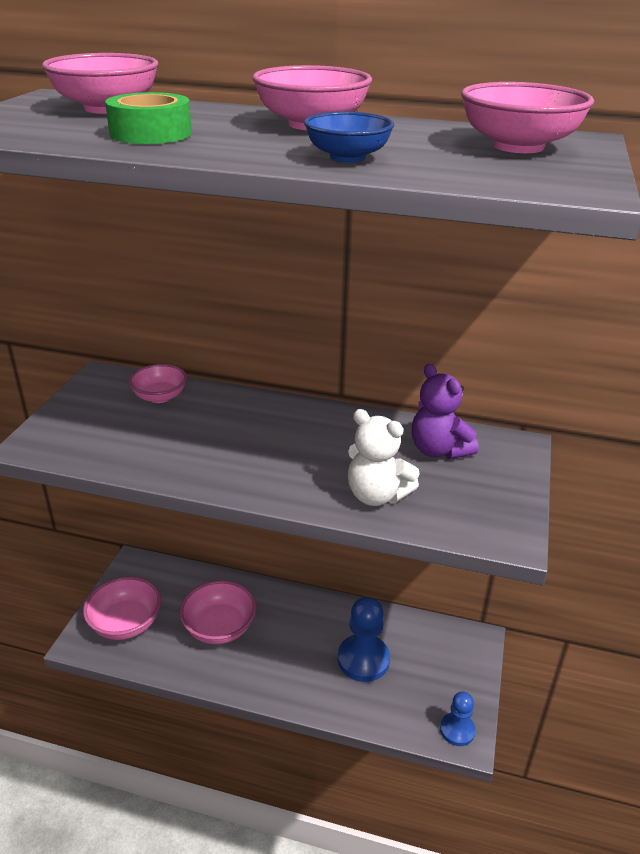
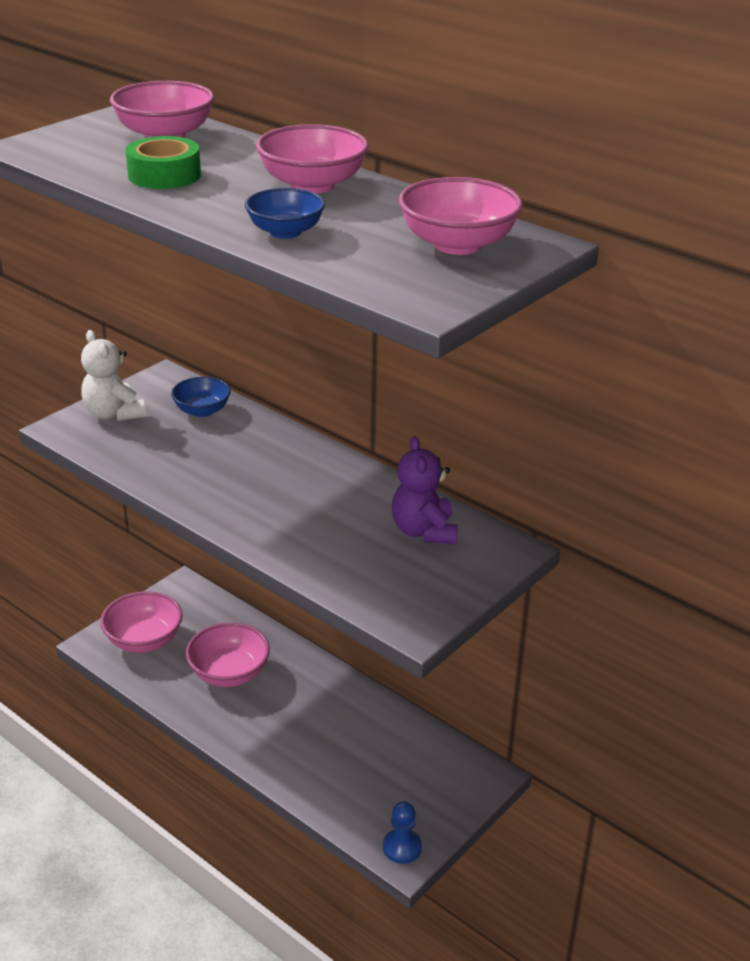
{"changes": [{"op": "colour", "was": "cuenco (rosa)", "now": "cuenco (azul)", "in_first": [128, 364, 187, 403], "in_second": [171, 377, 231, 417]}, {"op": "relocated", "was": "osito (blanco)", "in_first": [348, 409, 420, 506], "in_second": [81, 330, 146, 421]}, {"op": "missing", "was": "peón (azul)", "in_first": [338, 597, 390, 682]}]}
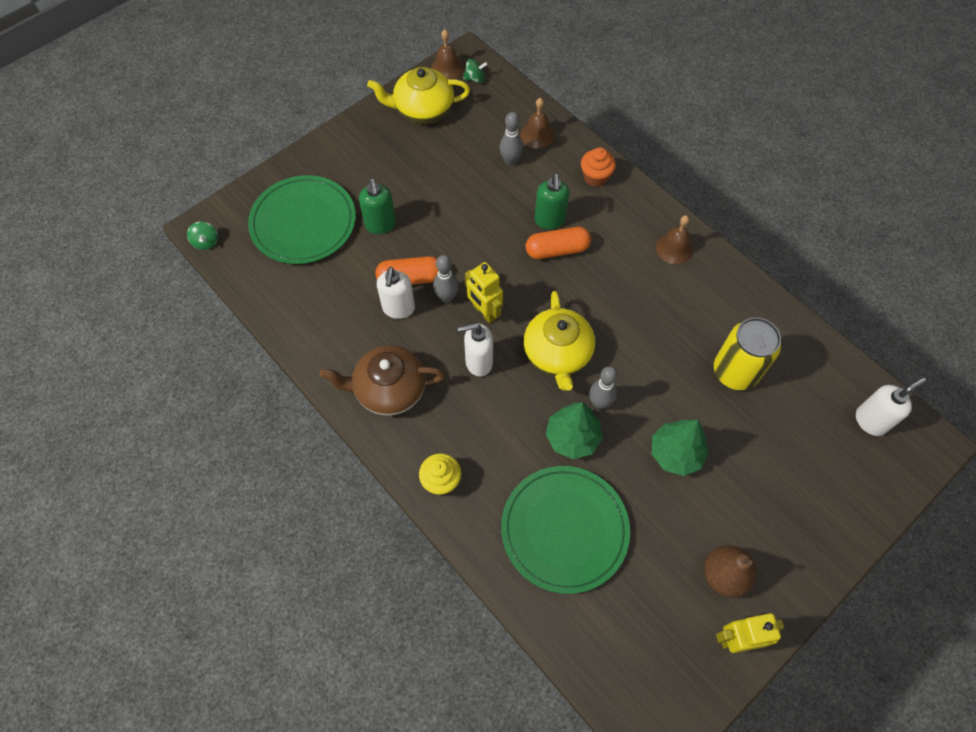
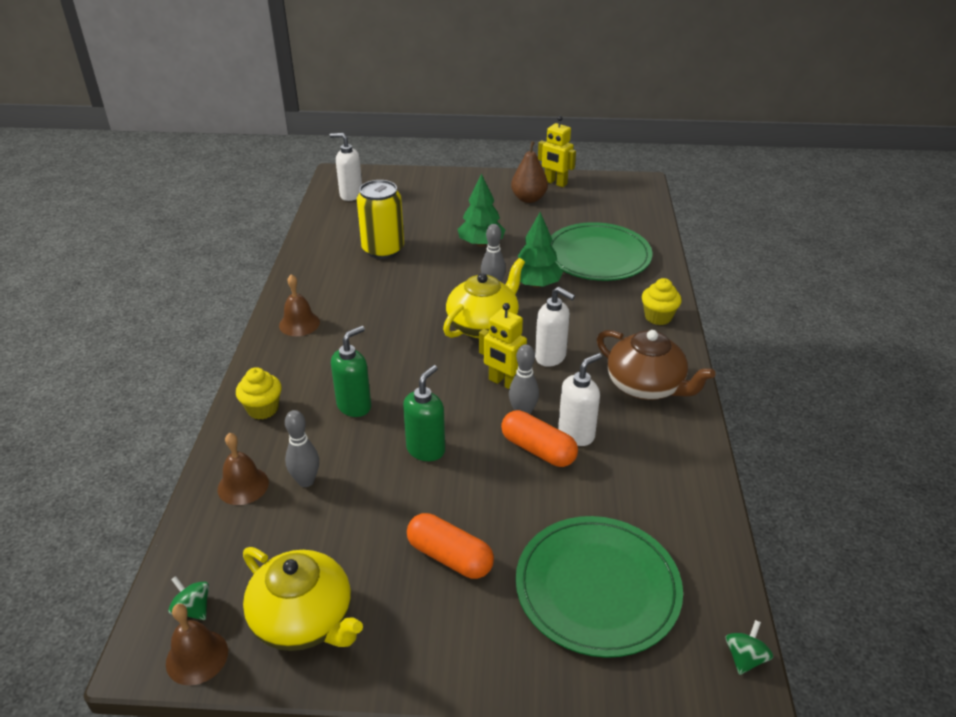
{"changes": [{"op": "colour", "was": "magdalena (naranja)", "now": "magdalena (amarillo)", "in_first": [581, 147, 616, 187], "in_second": [236, 367, 282, 420]}, {"op": "relocated", "was": "dispensador de jabón (verde)", "in_first": [359, 179, 396, 234], "in_second": [403, 365, 445, 461]}, {"op": "relocated", "was": "cápsula (naranja)", "in_first": [525, 227, 591, 259], "in_second": [407, 513, 494, 579]}, {"op": "spun", "was": "robot (amarillo)", "in_first": [465, 262, 503, 324], "in_second": [479, 303, 527, 389], "clockwise": 120}]}
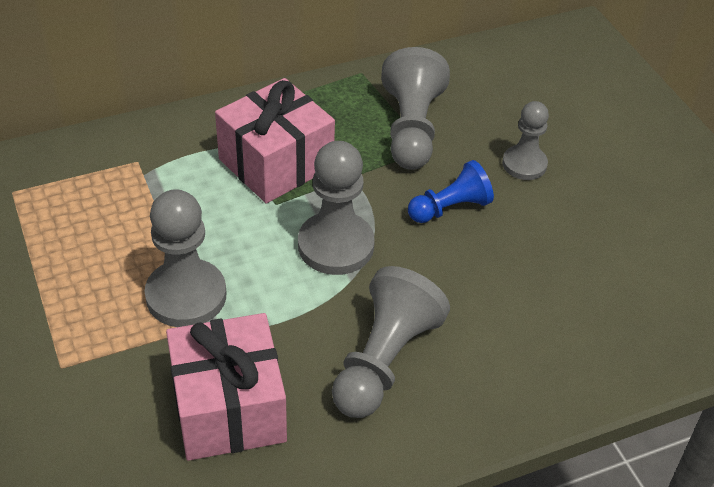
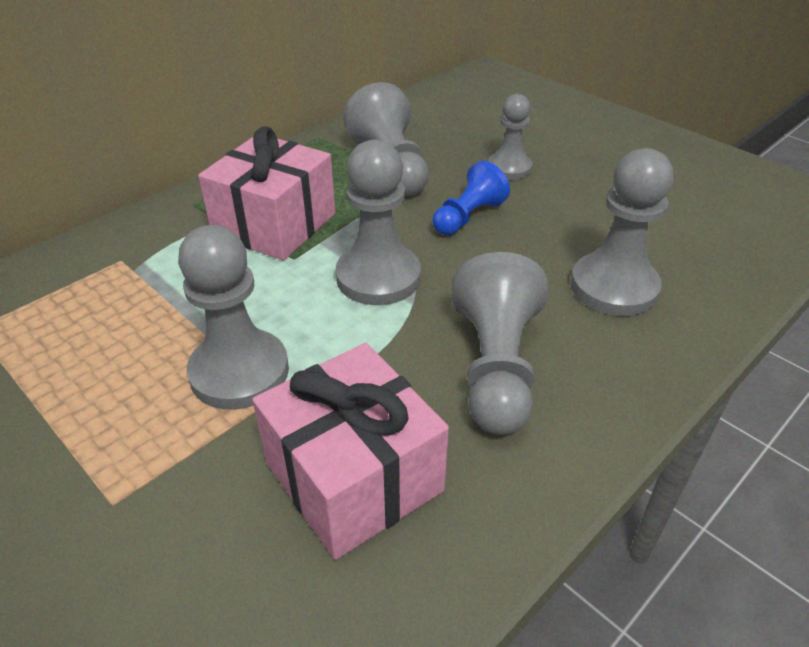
{"changes": [{"op": "appeared", "now": "peón (gris)", "in_second": [571, 148, 674, 316]}]}
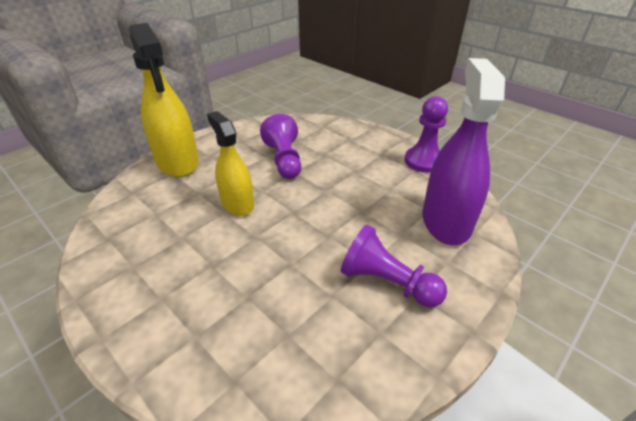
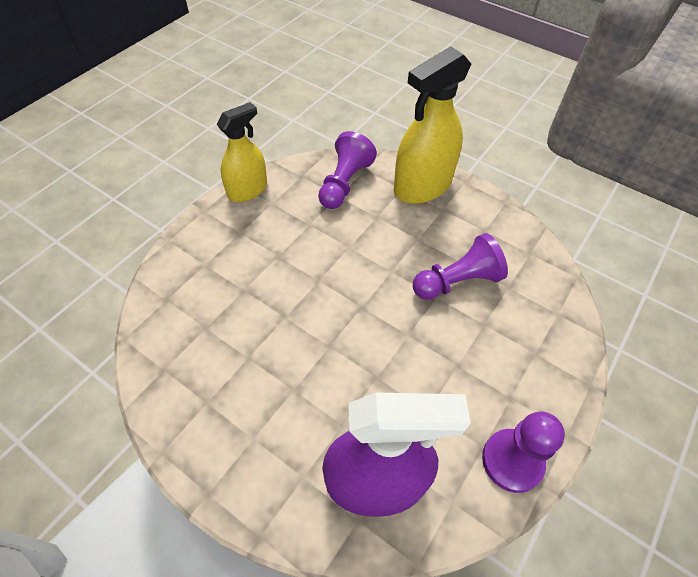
{"changes": [{"op": "relocated", "was": "pulverizador (amarillo)", "in_first": [207, 111, 254, 216], "in_second": [217, 102, 267, 202]}, {"op": "relocated", "was": "peón (morado)", "in_first": [341, 225, 447, 307], "in_second": [318, 131, 377, 209]}]}
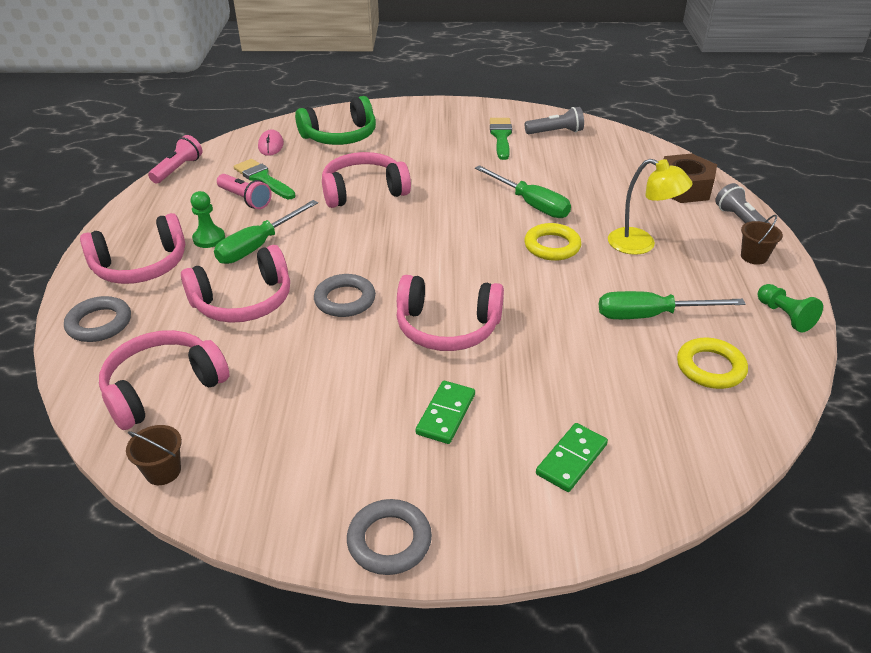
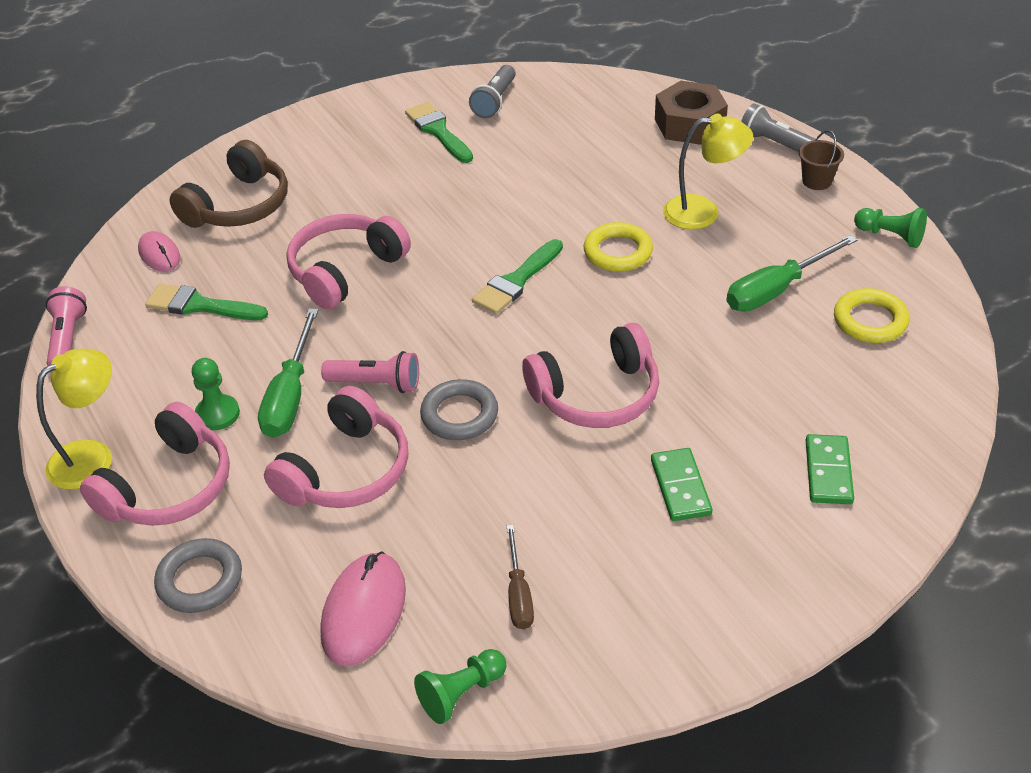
{"changes": [{"op": "colour", "was": "auriculares (verde)", "now": "auriculares (marrón)", "in_first": [295, 96, 376, 145], "in_second": [169, 140, 288, 228]}, {"op": "spun", "was": "lámpara de mano (gris)", "in_first": [525, 107, 584, 134], "in_second": [469, 65, 516, 118], "clockwise": 150}, {"op": "missing", "was": "destornillador (verde)", "in_first": [475, 165, 571, 218]}, {"op": "relocated", "was": "lámpara de mano (rosa)", "in_first": [217, 174, 272, 209], "in_second": [321, 351, 419, 393]}, {"op": "exchanged", "was": "auriculares (rosa)", "now": "ratón (rosa)", "in_first": [99, 330, 229, 430], "in_second": [320, 551, 406, 666]}, {"op": "exchanged", "was": "balde (marrón)", "now": "peón (verde)", "in_first": [126, 425, 182, 485], "in_second": [414, 649, 506, 724]}, {"op": "missing", "was": "anillo (gris)", "in_first": [347, 499, 432, 575]}, {"op": "appeared", "now": "pincel (verde)", "in_second": [472, 239, 563, 314]}, {"op": "appeared", "now": "lámpara (amarillo)", "in_second": [36, 349, 112, 490]}, {"op": "appeared", "now": "destornillador (marrón)", "in_second": [507, 525, 534, 629]}]}
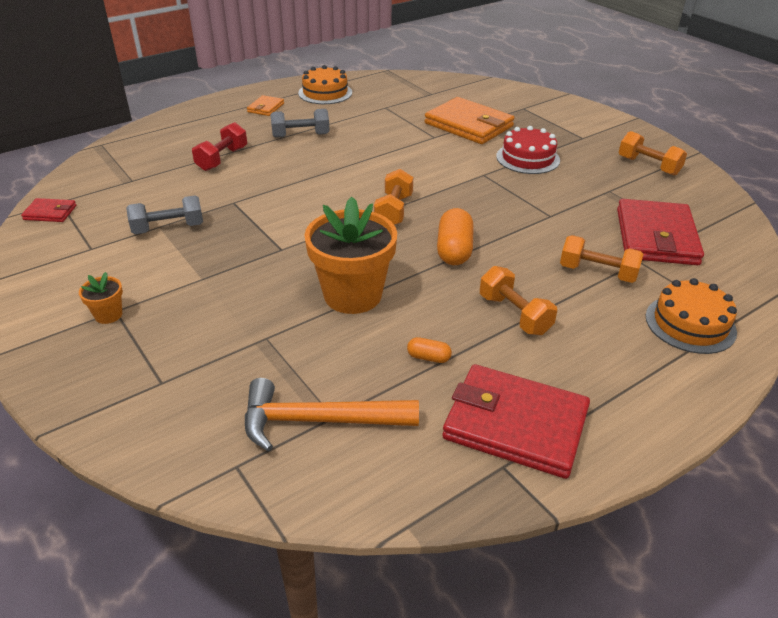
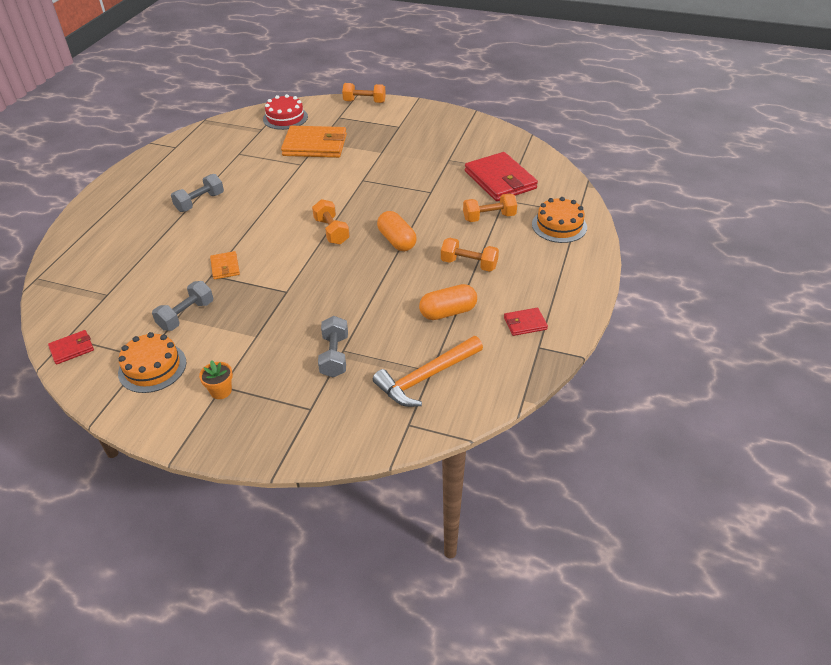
{"changes": [{"op": "relocated", "was": "tarta (naranja)", "in_first": [298, 65, 352, 104], "in_second": [118, 332, 186, 393]}, {"op": "relocated", "was": "cartera (naranja)", "in_first": [247, 95, 284, 116], "in_second": [210, 251, 240, 279]}, {"op": "missing", "was": "mancuerna (rojo)", "in_first": [192, 122, 247, 171]}, {"op": "relocated", "was": "tarta (rojo)", "in_first": [496, 126, 560, 174], "in_second": [263, 94, 308, 130]}, {"op": "relocated", "was": "mancuerna (naranja)", "in_first": [619, 131, 687, 175], "in_second": [342, 83, 386, 103]}, {"op": "missing", "was": "maceta (naranja)", "in_first": [304, 197, 397, 314]}, {"op": "size", "was": "cápsula (naranja)", "in_first": [407, 337, 452, 363], "in_second": [419, 284, 477, 320], "ratio": 1.98}, {"op": "size", "was": "cartera (rojo)", "in_first": [442, 364, 590, 479], "in_second": [504, 308, 548, 336], "ratio": 0.47}, {"op": "appeared", "now": "mancuerna (gris)", "in_second": [318, 316, 348, 377]}]}
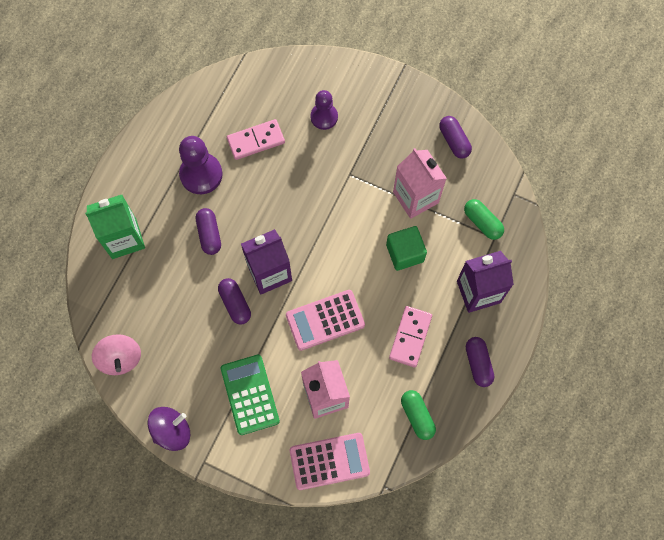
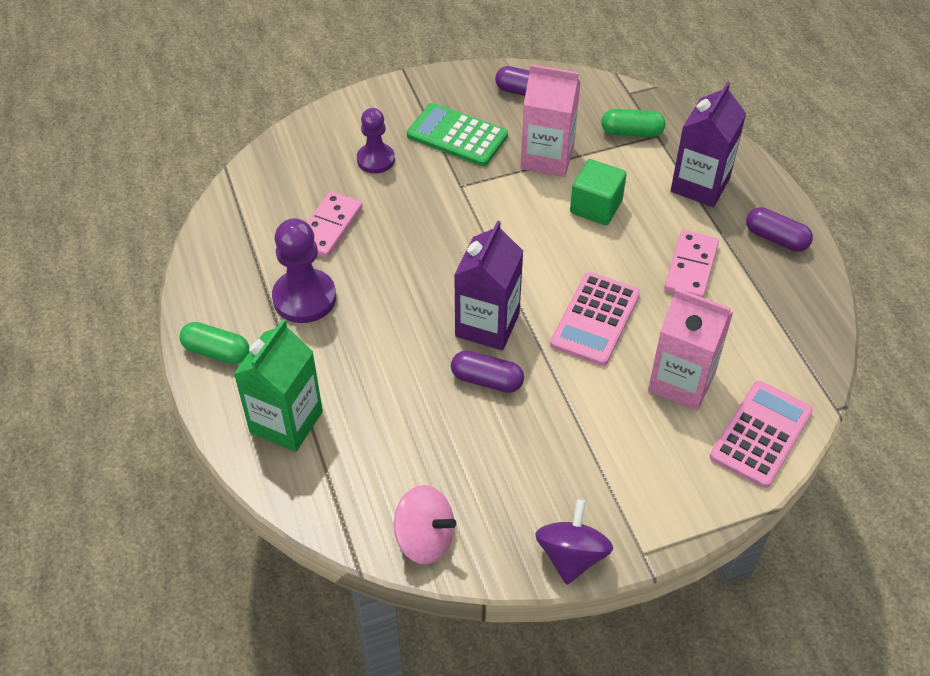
{"changes": [{"op": "missing", "was": "cápsula (morado)", "in_first": [196, 208, 221, 255]}, {"op": "spun", "was": "ficha de dominó (rosa)", "in_first": [389, 306, 432, 367], "in_second": [664, 230, 719, 298], "clockwise": 45}, {"op": "relocated", "was": "calculadora (verde)", "in_first": [221, 355, 280, 435], "in_second": [407, 103, 508, 166]}, {"op": "relocated", "was": "cápsula (verde)", "in_first": [401, 390, 436, 440], "in_second": [179, 322, 249, 364]}]}
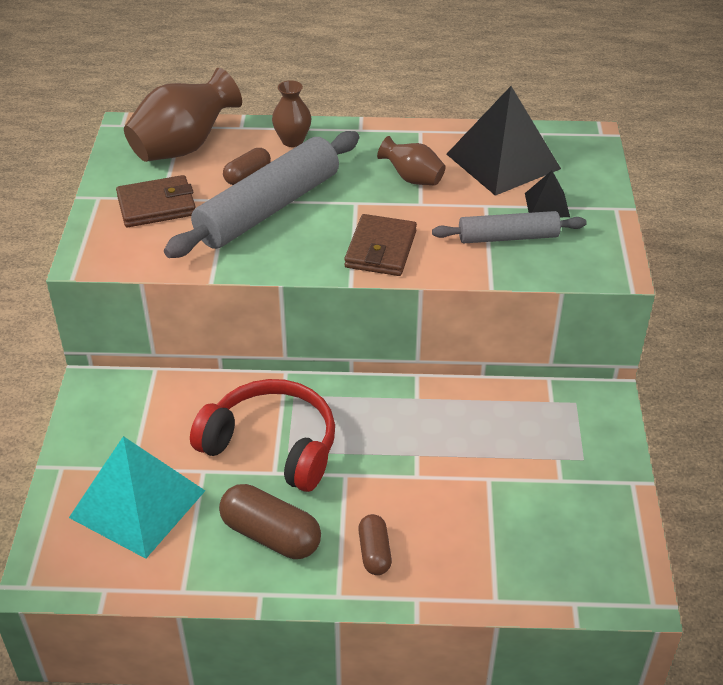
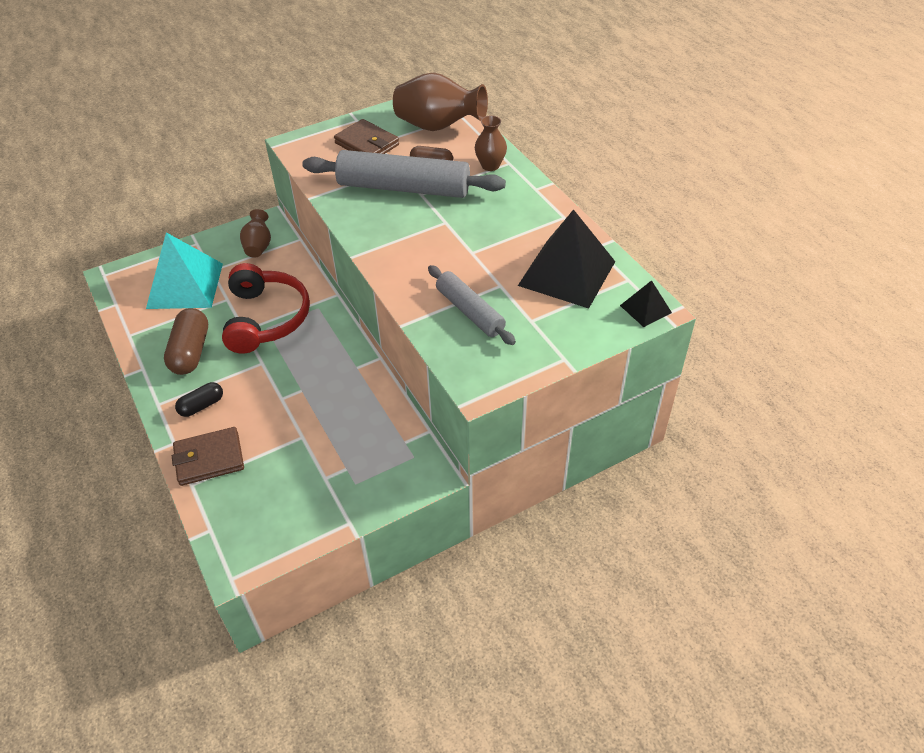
{"changes": [{"op": "relocated", "was": "florero (marrón)", "in_first": [377, 136, 446, 186], "in_second": [240, 209, 271, 258]}, {"op": "relocated", "was": "pirámide (negro)", "in_first": [525, 171, 570, 217], "in_second": [620, 280, 672, 327]}, {"op": "relocated", "was": "cartera (marrón)", "in_first": [344, 214, 417, 276], "in_second": [172, 427, 244, 486]}, {"op": "colour", "was": "cápsula (marrón)", "now": "cápsula (negro)", "in_first": [358, 514, 392, 575], "in_second": [175, 382, 223, 417]}]}
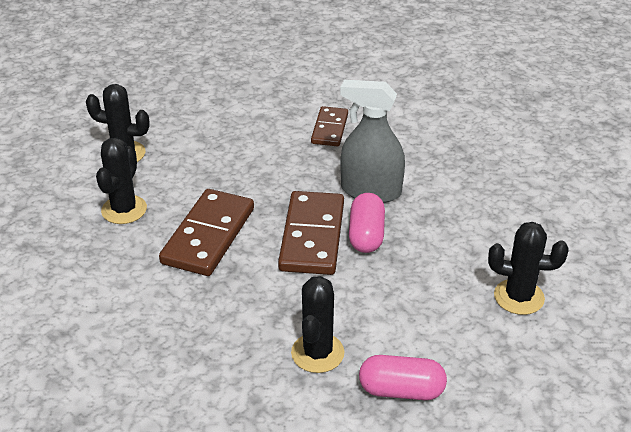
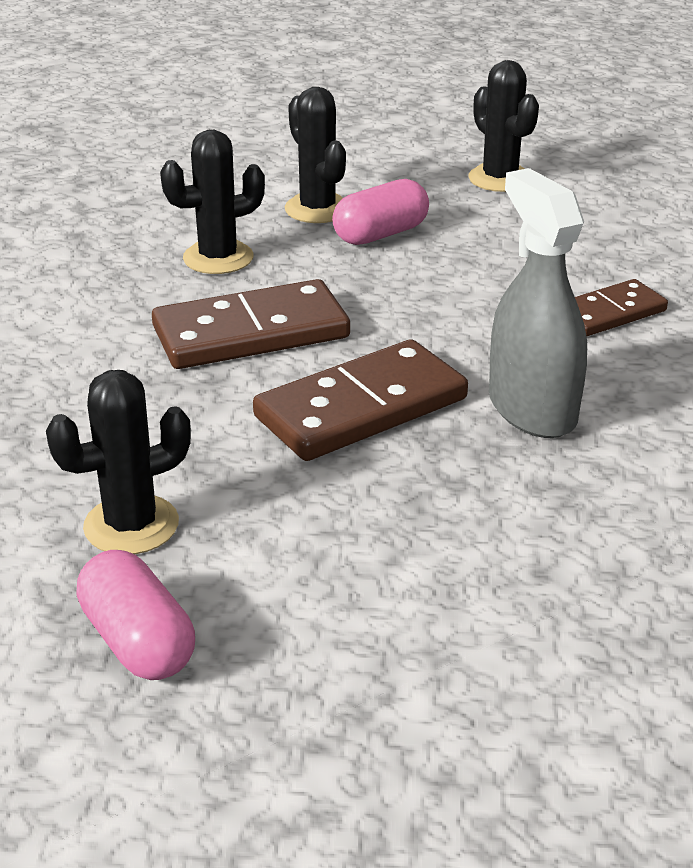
{"changes": [{"op": "relocated", "was": "cápsula (rosa)", "in_first": [349, 193, 385, 253], "in_second": [332, 179, 429, 245]}, {"op": "relocated", "was": "cactus (negro)", "in_first": [488, 222, 568, 315], "in_second": [468, 60, 539, 192]}]}
